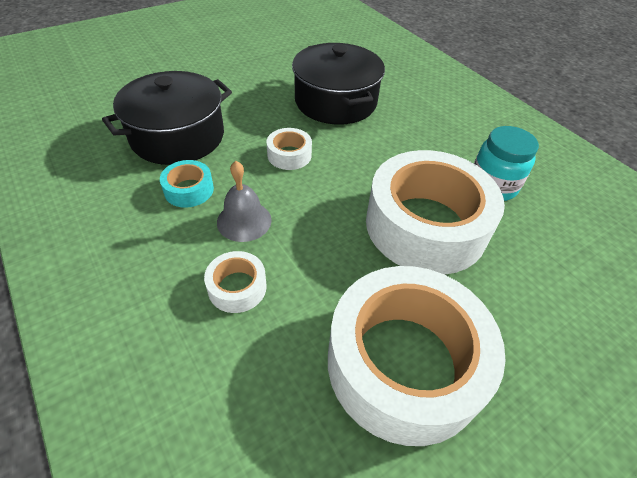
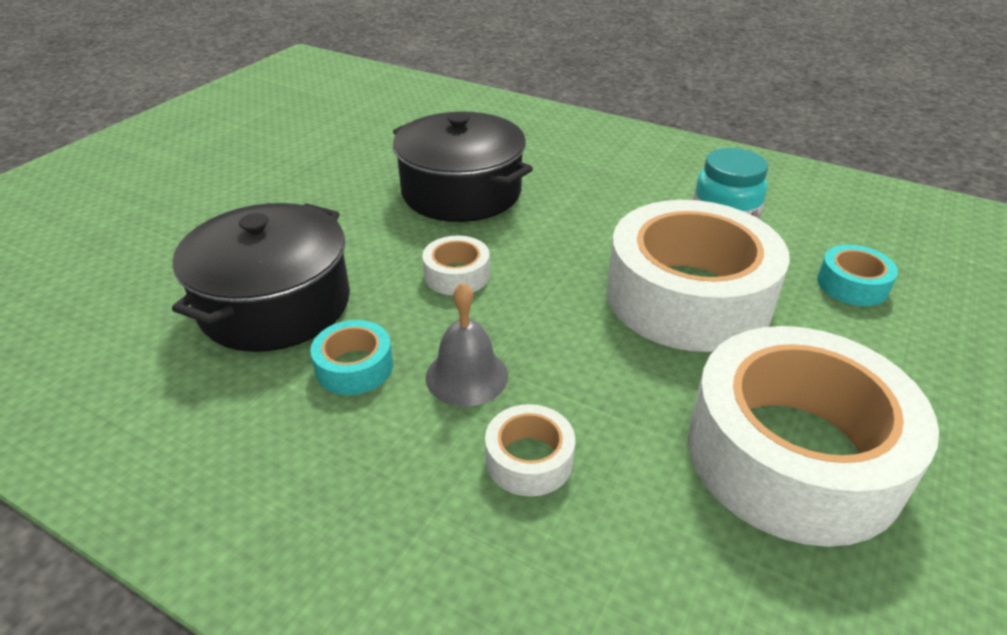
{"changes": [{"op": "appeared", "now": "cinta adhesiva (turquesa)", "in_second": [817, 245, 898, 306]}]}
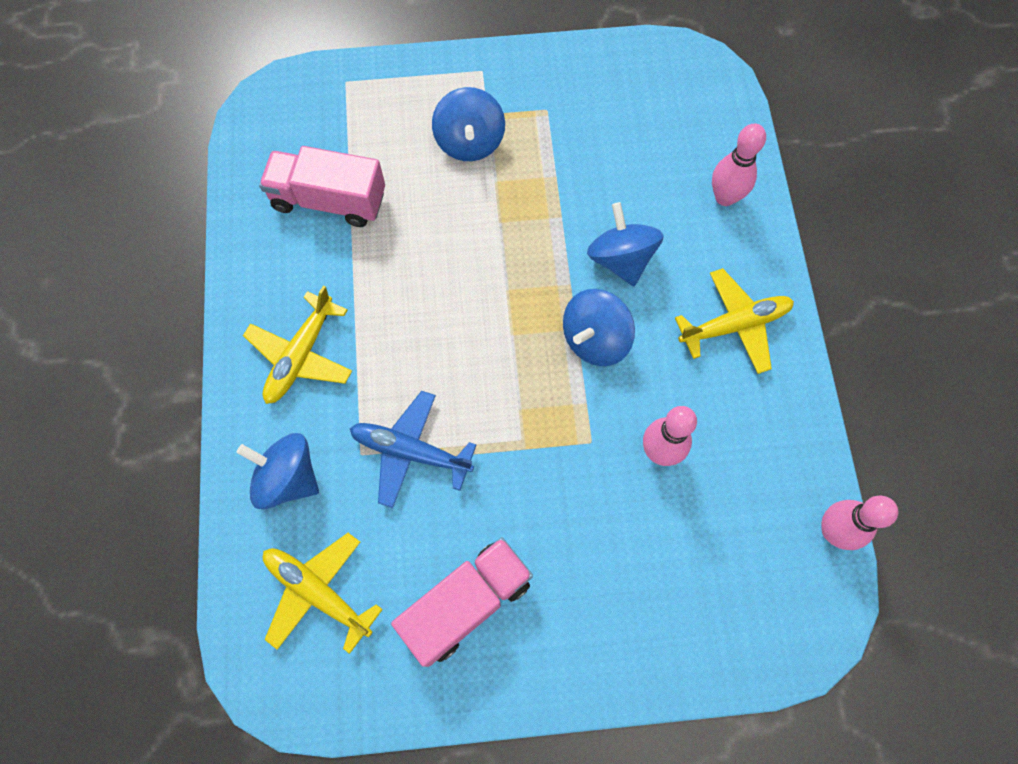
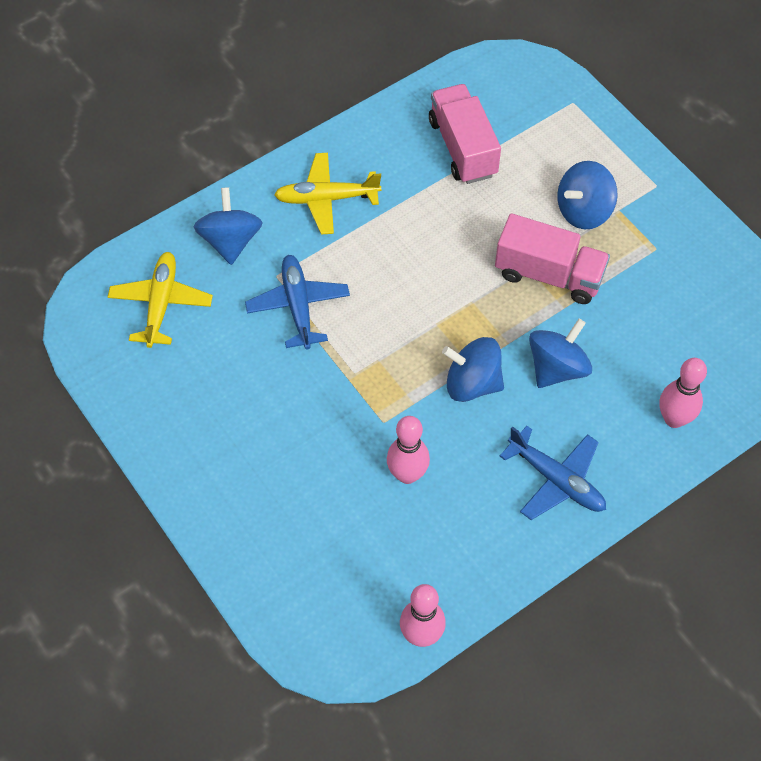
{"changes": [{"op": "colour", "was": "avión (amarillo)", "now": "avión (azul)", "in_first": [675, 268, 794, 374], "in_second": [500, 426, 606, 520]}, {"op": "relocated", "was": "camión (rosa)", "in_first": [391, 537, 533, 667], "in_second": [495, 213, 610, 304]}]}
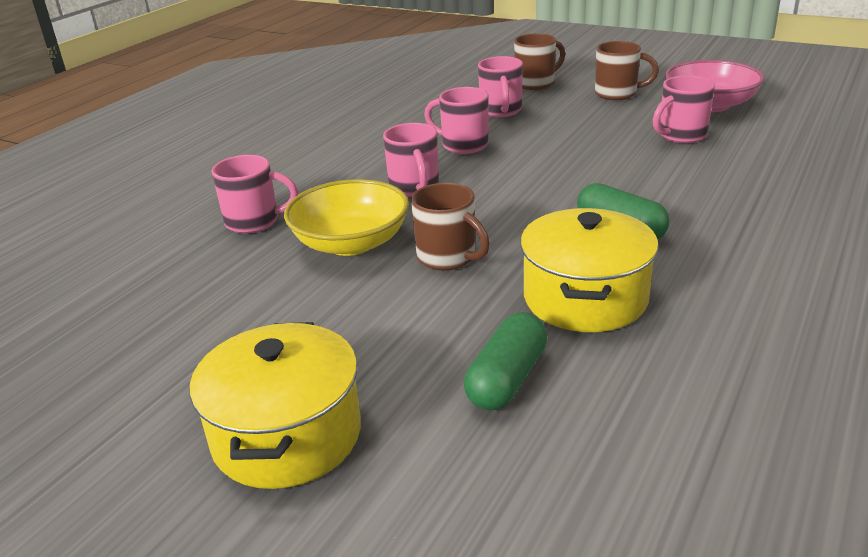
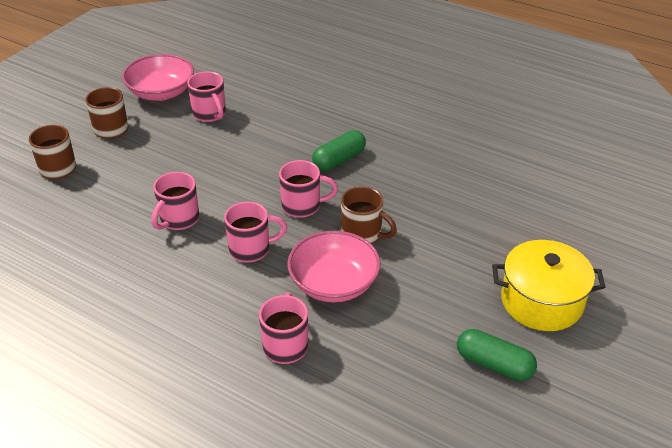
{"changes": [{"op": "relocated", "was": "taza (rosa)", "in_first": [478, 56, 523, 117], "in_second": [279, 160, 338, 218]}, {"op": "colour", "was": "cuenco (amarillo)", "now": "cuenco (rosa)", "in_first": [284, 179, 409, 256], "in_second": [287, 231, 381, 302]}, {"op": "spun", "was": "taza (marrón)", "in_first": [411, 183, 490, 271], "in_second": [341, 186, 397, 244], "clockwise": 75}, {"op": "missing", "was": "olla (amarillo)", "in_first": [520, 208, 659, 332]}, {"op": "relocated", "was": "cápsula (verde)", "in_first": [464, 312, 547, 411], "in_second": [457, 329, 537, 381]}]}
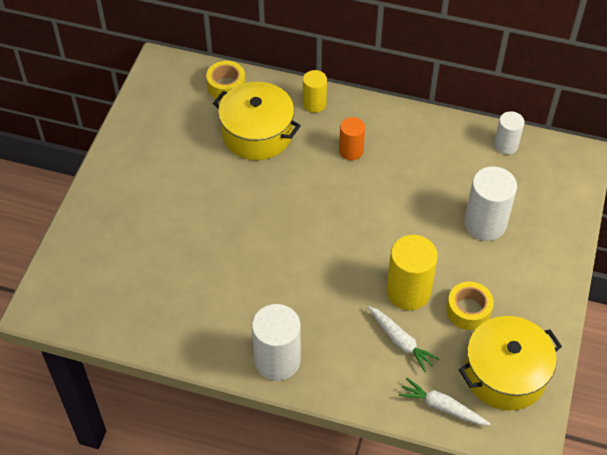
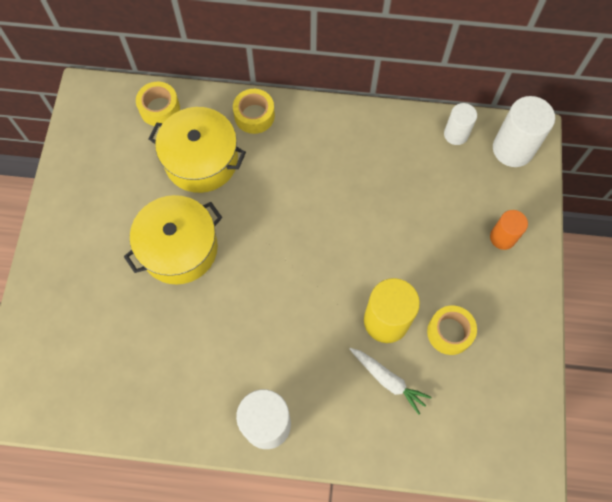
{"changes": [{"op": "exchanged", "was": "cilindro (amarillo)", "now": "cinta adhesiva (amarillo)", "in_first": [303, 70, 327, 113], "in_second": [233, 89, 275, 134]}, {"op": "relocated", "was": "cilindro (naranja)", "in_first": [339, 117, 365, 160], "in_second": [490, 210, 528, 250]}, {"op": "relocated", "was": "cilindro (blanco)", "in_first": [464, 166, 517, 241], "in_second": [493, 96, 555, 167]}, {"op": "relocated", "was": "olla (amarillo)", "in_first": [459, 316, 562, 411], "in_second": [124, 195, 222, 284]}, {"op": "missing", "was": "zanahoria (blanco)", "in_first": [399, 378, 491, 425]}]}
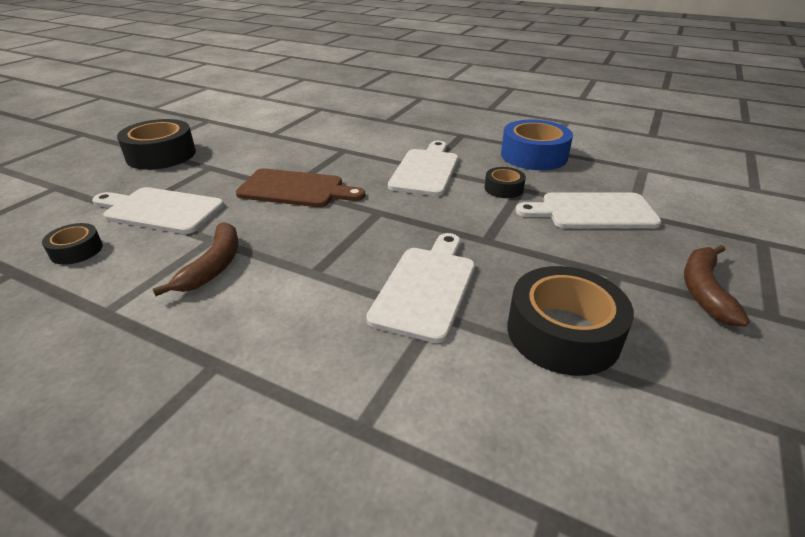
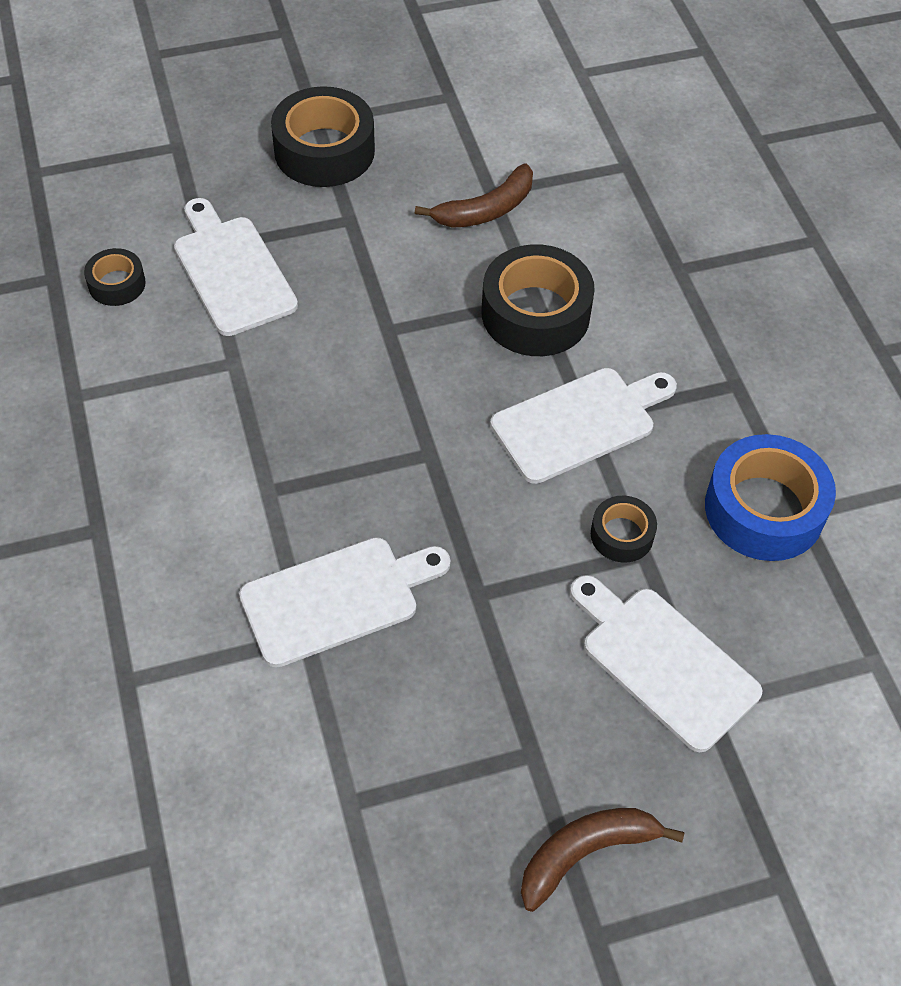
{"changes": [{"op": "missing", "was": "tabla de cortar (marrón)", "in_first": [236, 168, 365, 207]}, {"op": "relocated", "was": "plátano (marrón)", "in_first": [153, 222, 238, 296], "in_second": [415, 163, 533, 228]}, {"op": "relocated", "was": "cinta adhesiva (negro)", "in_first": [507, 266, 634, 376], "in_second": [482, 244, 595, 356]}]}
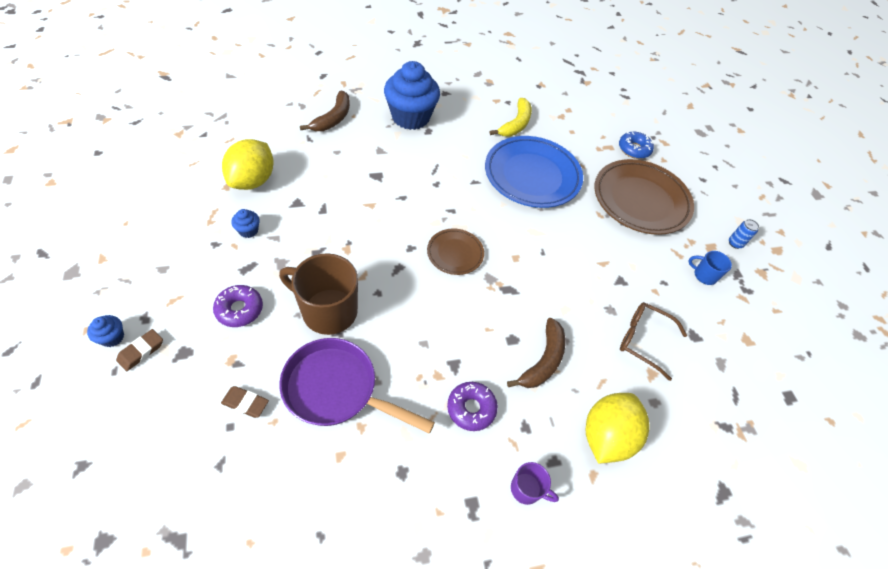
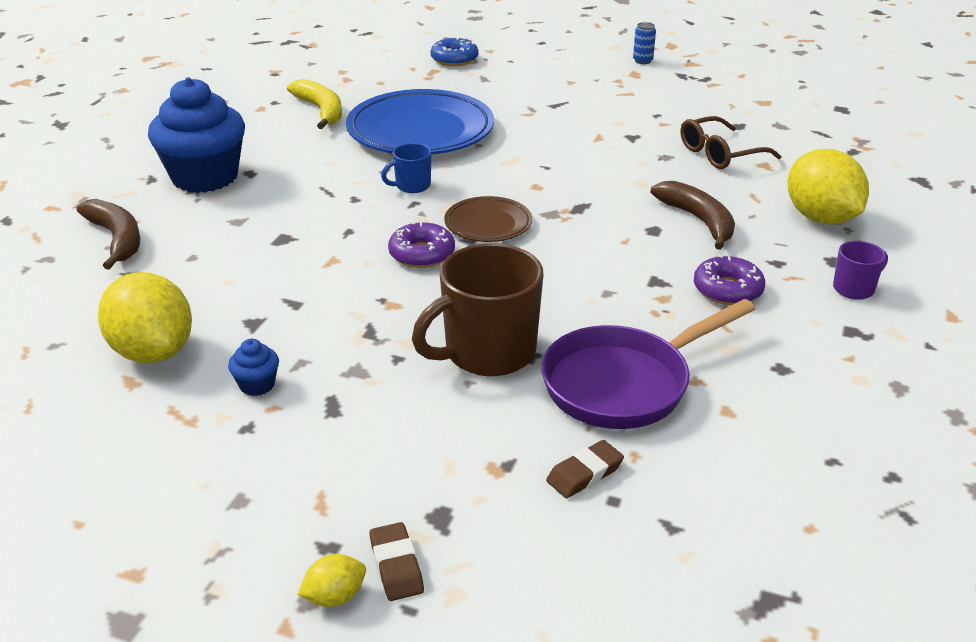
{"changes": [{"op": "missing", "was": "plato (marrón)", "in_first": [595, 159, 694, 235]}, {"op": "relocated", "was": "taza (azul)", "in_first": [688, 251, 732, 285], "in_second": [381, 143, 432, 193]}, {"op": "relocated", "was": "rosquilla (morado)", "in_first": [213, 285, 263, 327], "in_second": [388, 222, 455, 268]}, {"op": "exchanged", "was": "magdalena (azul)", "now": "limón (amarillo)", "in_first": [87, 315, 124, 347], "in_second": [297, 554, 366, 607]}]}
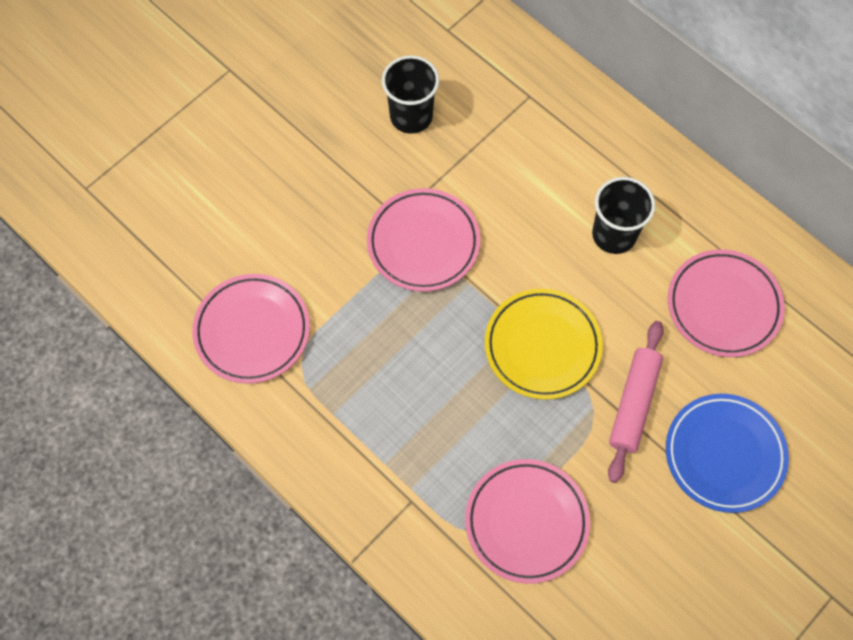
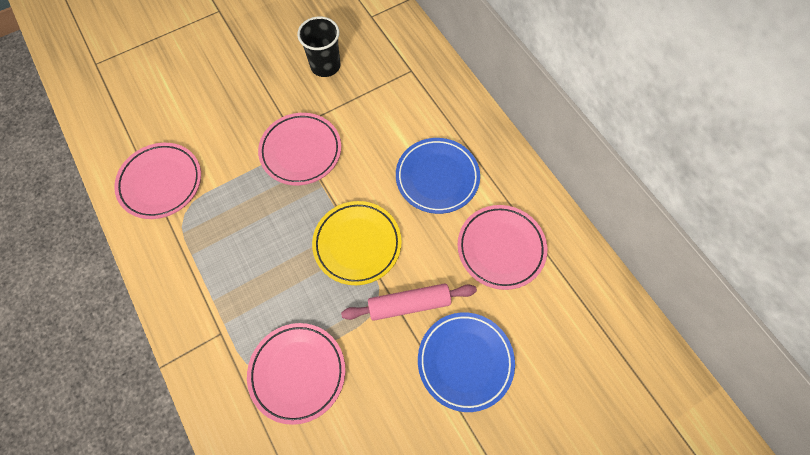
{"changes": [{"op": "exchanged", "was": "vaso (negro)", "now": "plato (azul)", "in_first": [592, 177, 655, 254], "in_second": [396, 138, 480, 214]}, {"op": "spun", "was": "rodillo (rosa)", "in_first": [608, 321, 664, 483], "in_second": [341, 283, 477, 321], "clockwise": 45}]}
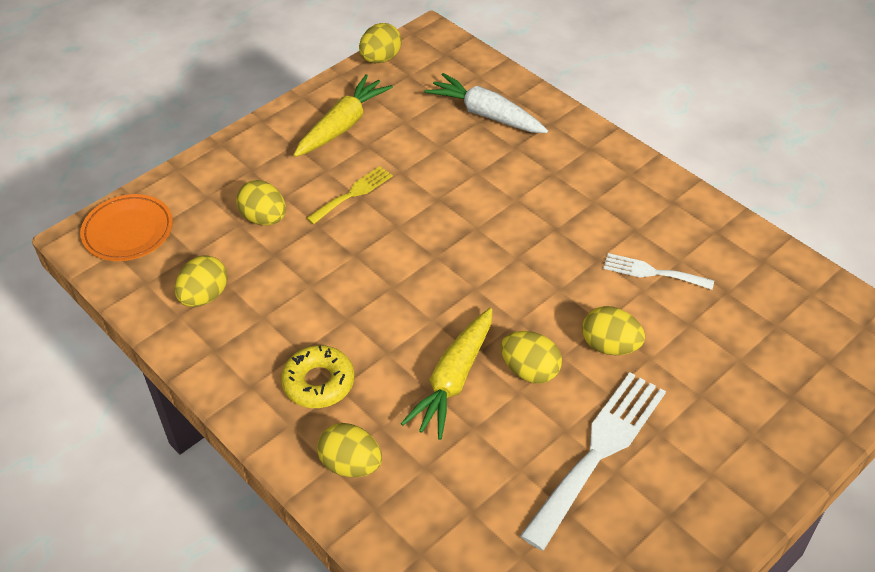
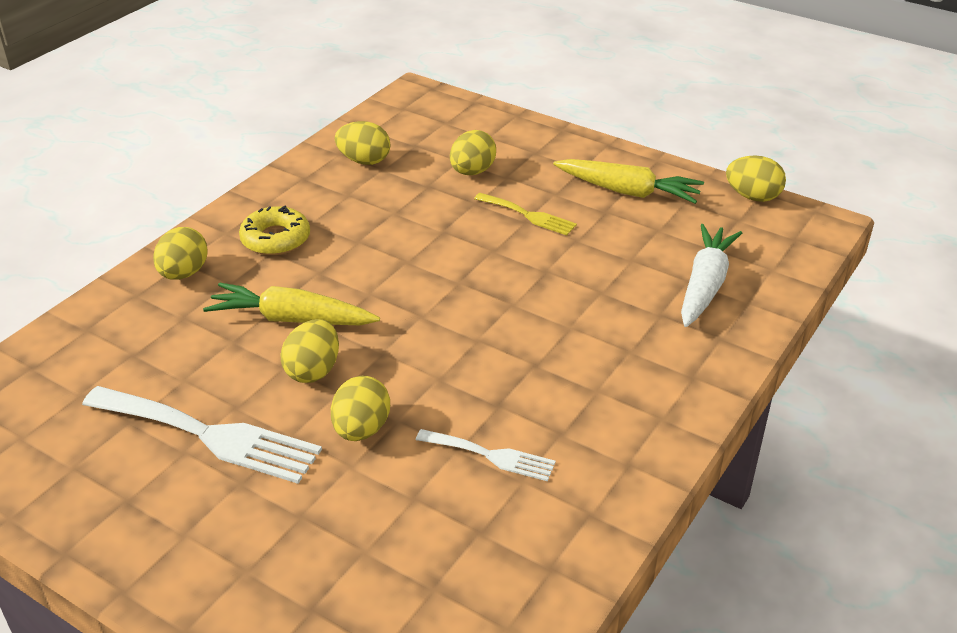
{"changes": [{"op": "missing", "was": "plato (naranja)", "in_first": [80, 194, 173, 261]}, {"op": "spun", "was": "tenedor (blanco)", "in_first": [603, 253, 714, 290], "in_second": [416, 429, 556, 481], "clockwise": 105}]}
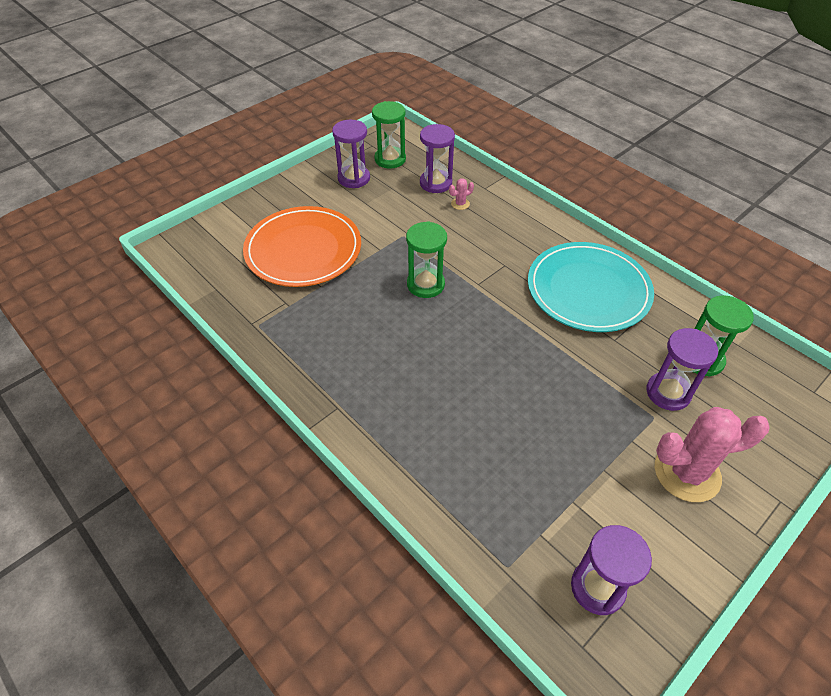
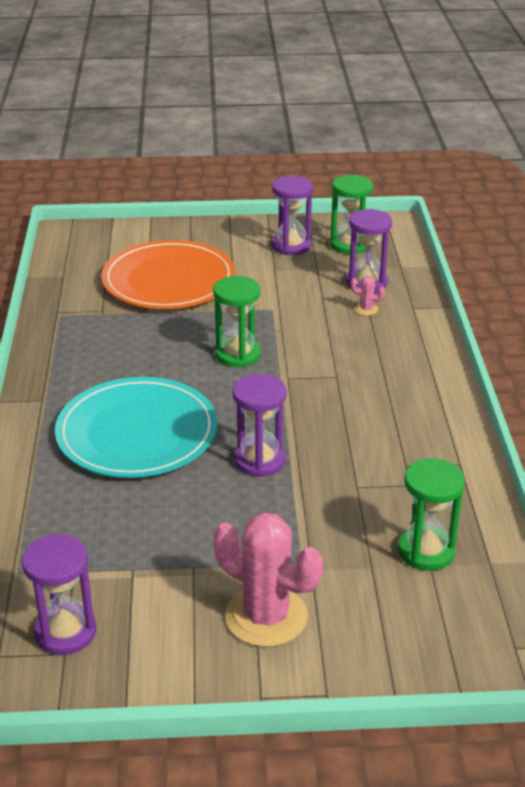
{"changes": [{"op": "relocated", "was": "plato (turquesa)", "in_first": [528, 242, 654, 332], "in_second": [55, 377, 218, 478]}, {"op": "relocated", "was": "reloj de arena (morado)", "in_first": [646, 328, 718, 411], "in_second": [233, 374, 287, 477]}]}
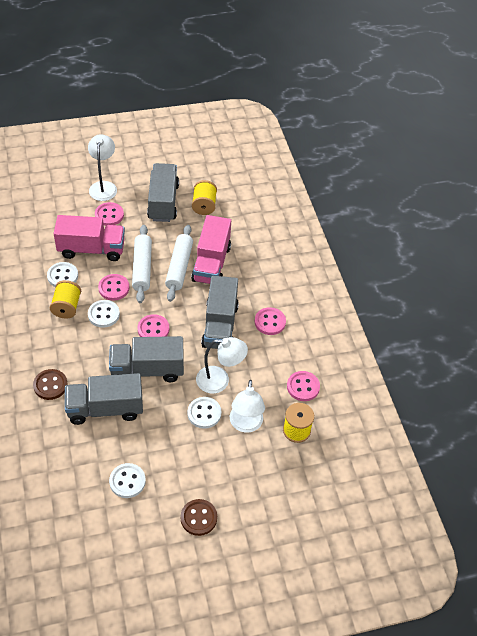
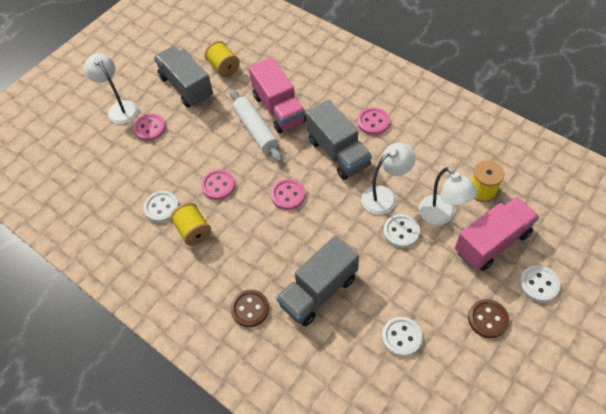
{"changes": [{"op": "relocated", "was": "camión (rosa)", "in_first": [53, 215, 125, 261], "in_second": [455, 197, 539, 271]}, {"op": "missing", "was": "rodillo (blanco)", "in_first": [132, 225, 152, 303]}, {"op": "relocated", "was": "botón (blanco)", "in_first": [88, 300, 120, 328], "in_second": [519, 265, 560, 302]}, {"op": "missing", "was": "camión (gris)", "in_first": [109, 336, 184, 382]}, {"op": "missing", "was": "botón (rosa)", "in_first": [287, 371, 320, 401]}]}
